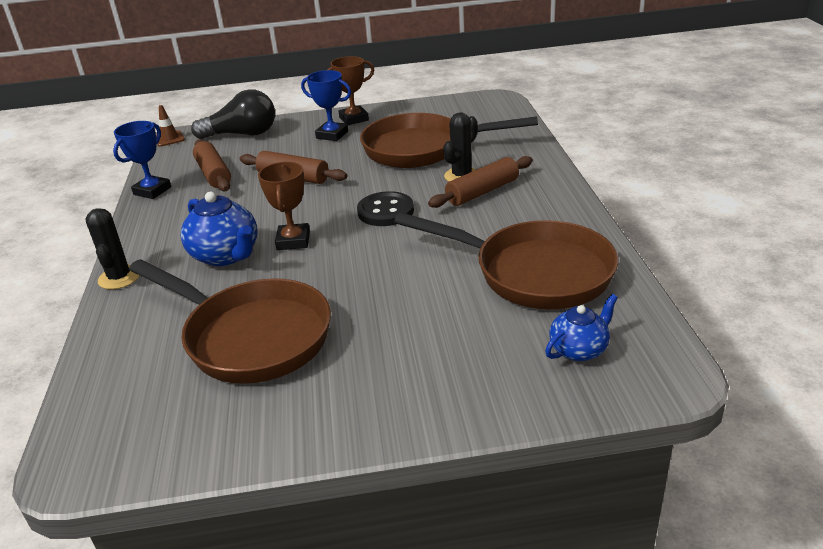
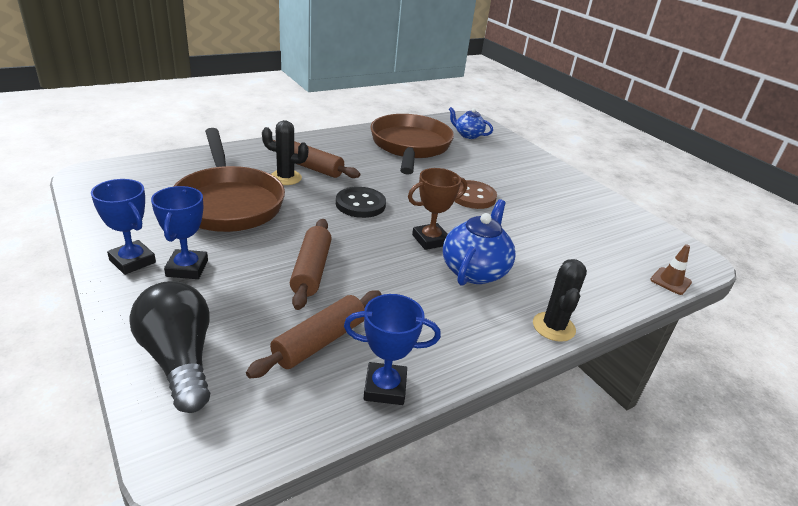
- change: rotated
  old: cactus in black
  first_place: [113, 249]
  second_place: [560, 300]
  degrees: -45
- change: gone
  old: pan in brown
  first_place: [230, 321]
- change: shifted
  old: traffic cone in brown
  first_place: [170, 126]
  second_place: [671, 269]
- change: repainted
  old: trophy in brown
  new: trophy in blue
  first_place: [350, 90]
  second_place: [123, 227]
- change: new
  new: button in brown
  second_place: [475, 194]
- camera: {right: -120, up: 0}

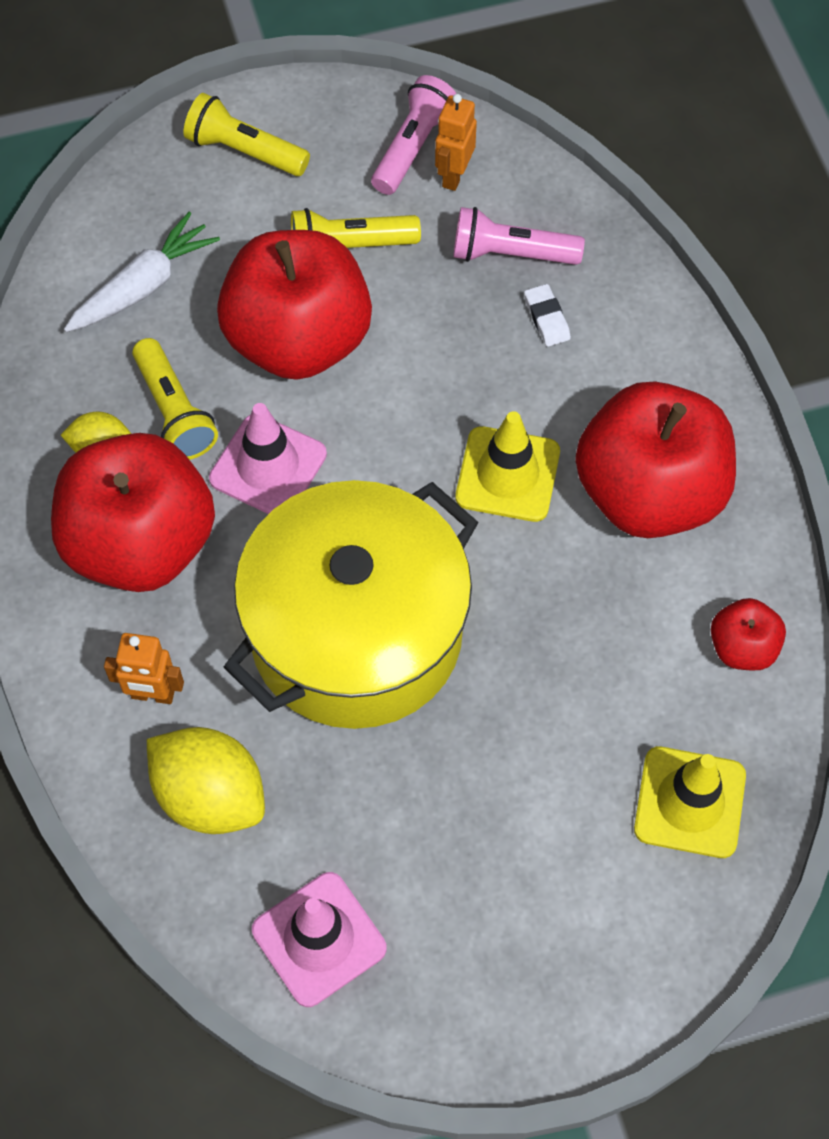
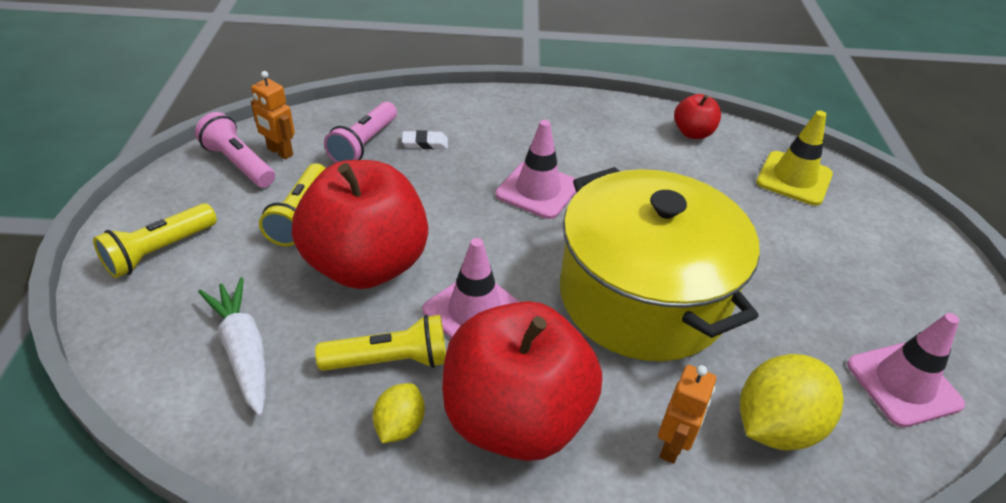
- change: repainted
  old: traffic cone in yellow
  new: traffic cone in pink
  first_place: [508, 466]
  second_place: [536, 169]
- change: gone
  old: apple in red
  first_place: [655, 459]
- camera: {right: -75, up: -20}

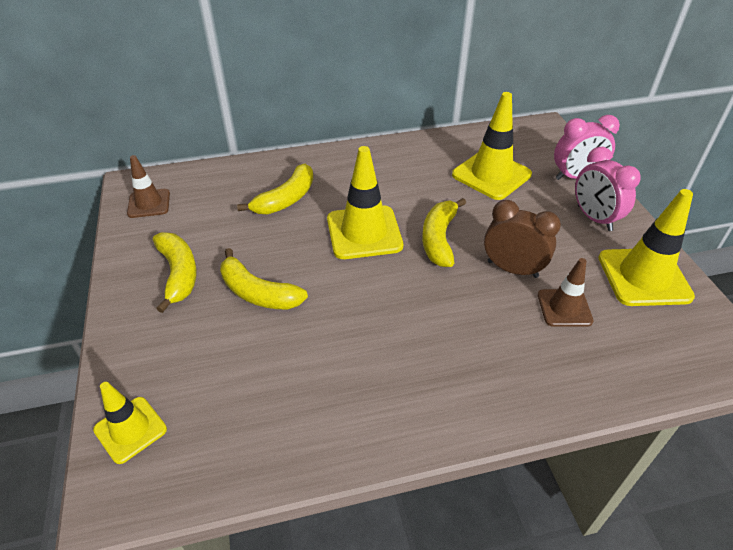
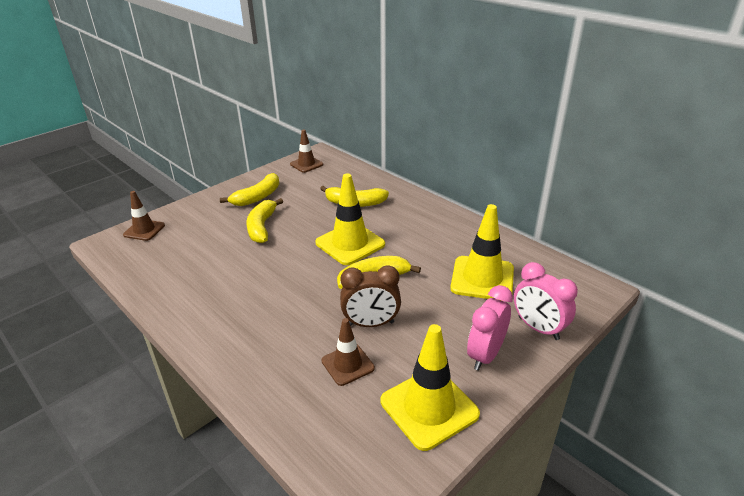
- change: repainted
  old: traffic cone in yellow
  new: traffic cone in brown
  first_place: [130, 423]
  second_place: [144, 216]
- change: rotated
  old: clock in brown
  first_place: [522, 239]
  second_place: [370, 296]
  degrees: 90
- camera: {right: 60, up: -10}

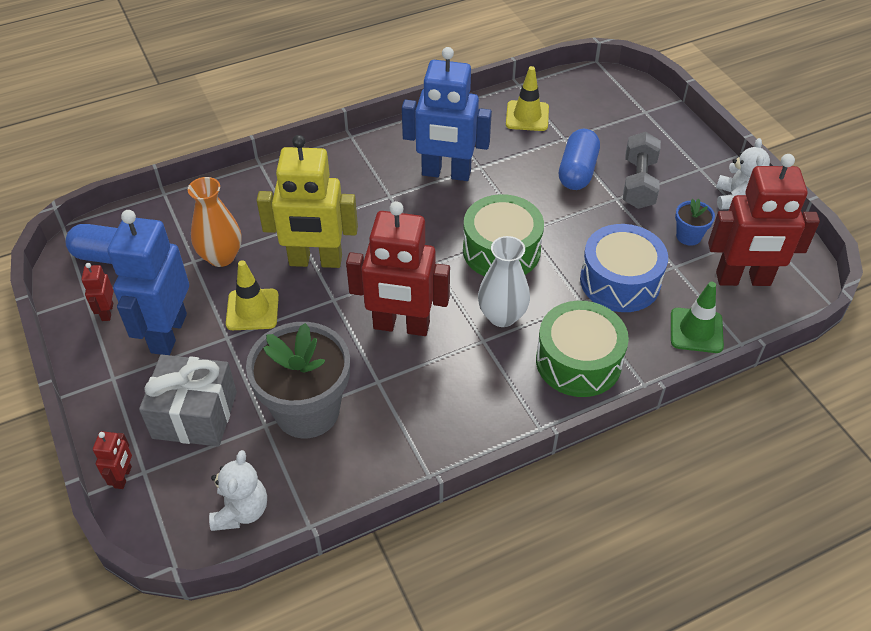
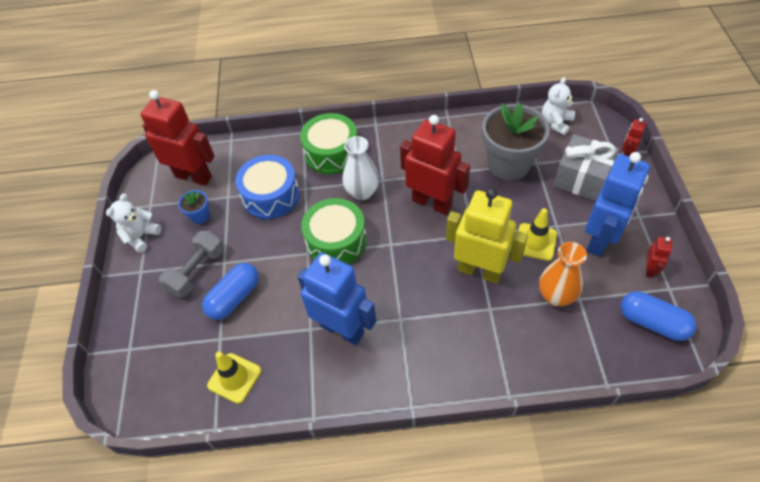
- change: gone
  old: traffic cone in green
  first_place: [697, 317]
- camera: {right: -155, up: 5}

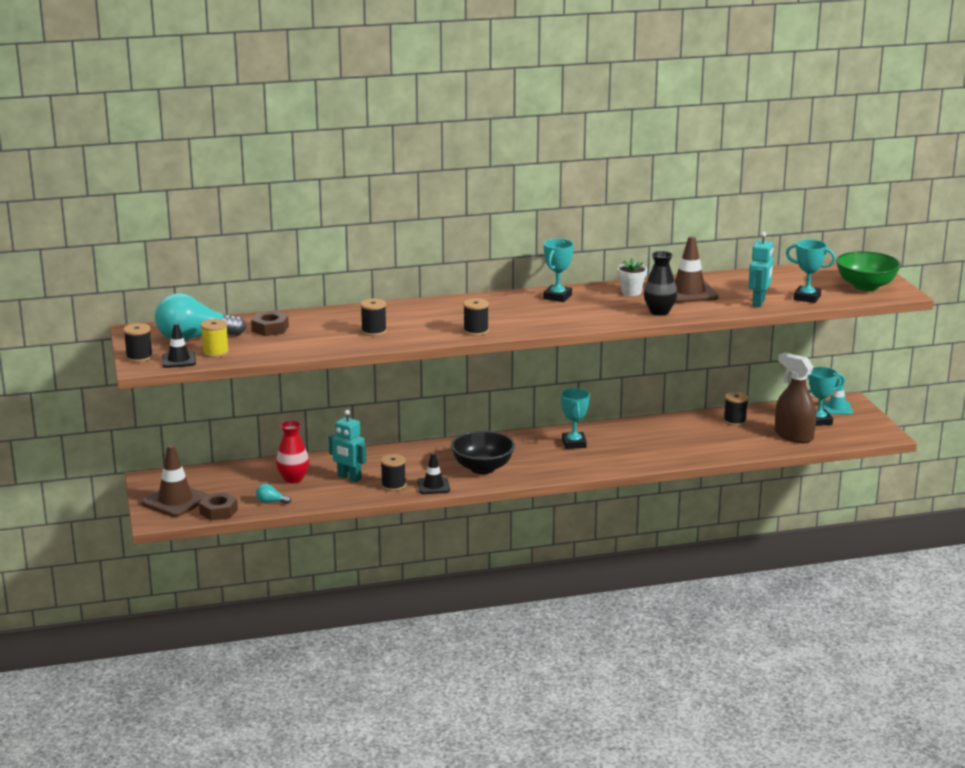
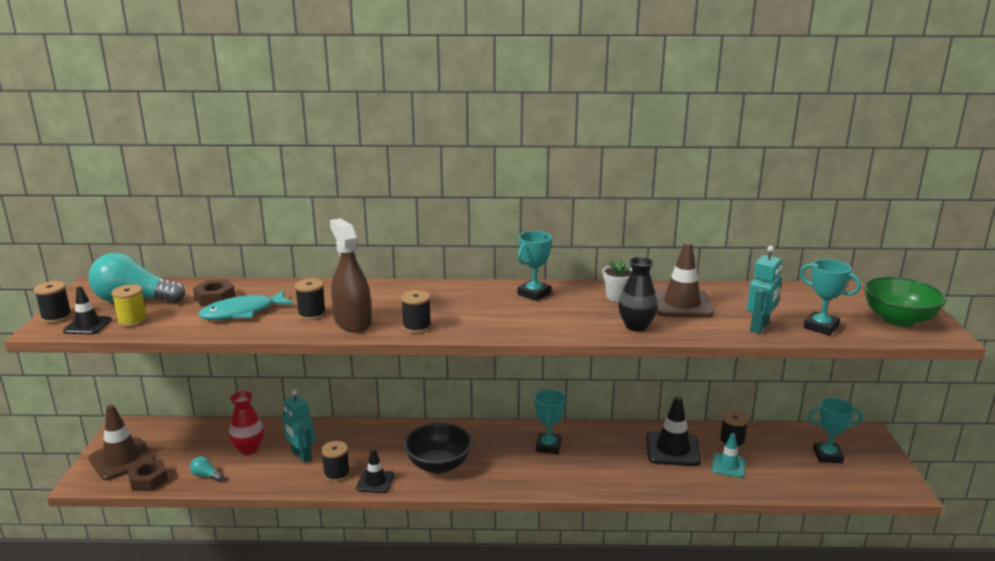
- change: shifted
  old: spray bottle in brown
  first_place: [796, 397]
  second_place: [351, 275]
- change: shifted
  old: traffic cone in turquoise
  first_place: [837, 395]
  second_place: [729, 455]
- change: new
  new: fish in turquoise
  second_place: [246, 305]
- change: new
  new: traffic cone in black
  second_place: [673, 431]
- camera: {right: 15, up: 0}

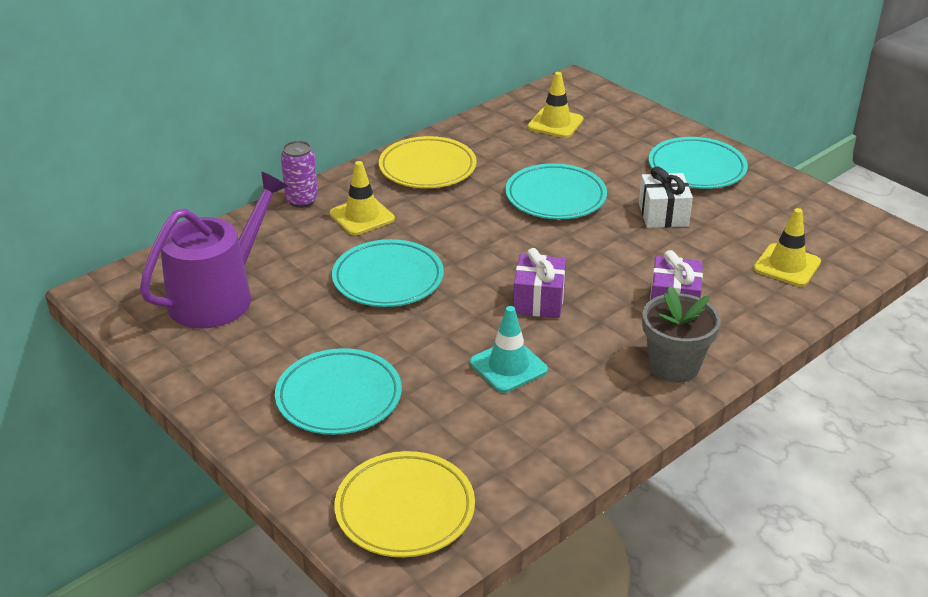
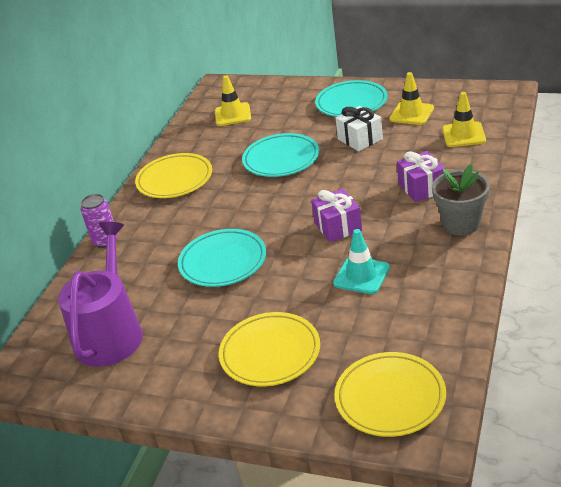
- change: repainted
  old: plate in turquoise
  new: plate in yellow
  first_place: [338, 391]
  second_place: [269, 349]
- change: shifted
  old: traffic cone in yellow
  first_place: [362, 198]
  second_place: [411, 98]
- camera: {right: -25, up: 0}

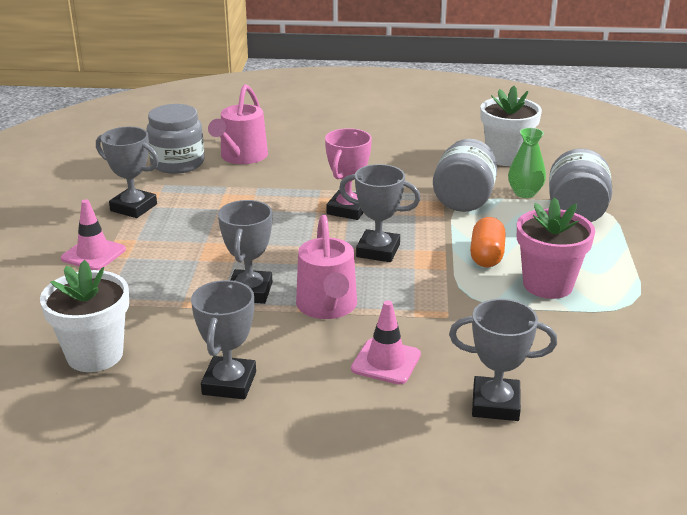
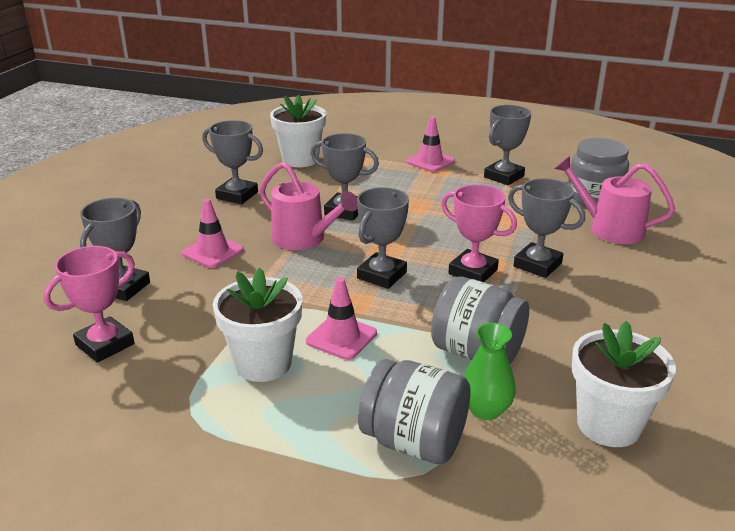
- change: rotated
  old: watering can in pink
  first_place: [326, 267]
  second_place: [308, 206]
  degrees: -150
- change: swapped
  old: capsule in orange
  new: traffic cone in pink
  first_place: [488, 242]
  second_place: [341, 318]
- change: repainted
  old: flower pot in pink
  new: flower pot in white
  first_place: [556, 248]
  second_place: [257, 324]
- change: new
  new: trophy in pink
  second_place: [89, 304]
- change: new
  new: trophy in grey
  second_place: [546, 228]
- camera: {right: 105, up: 0}

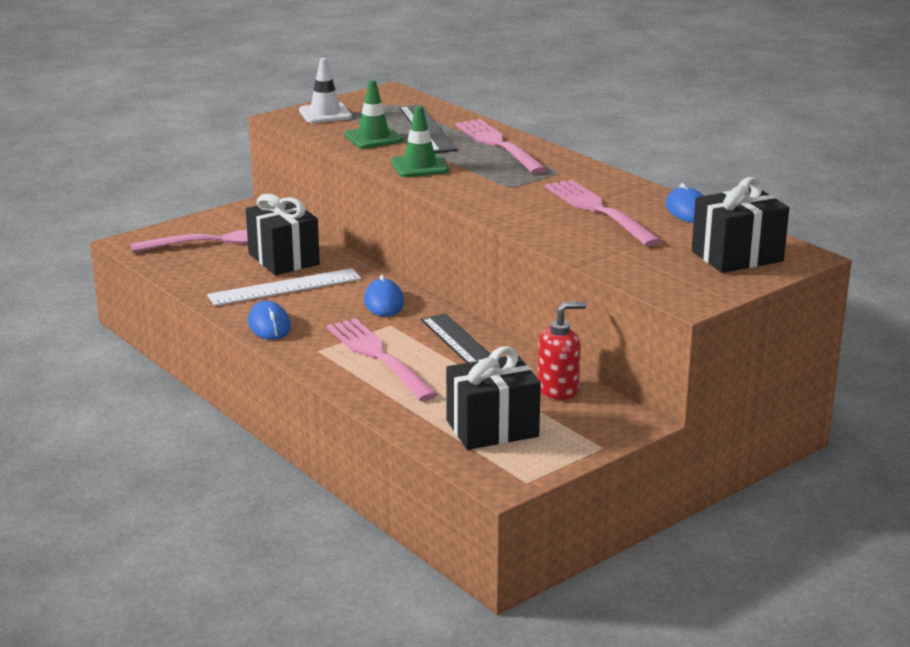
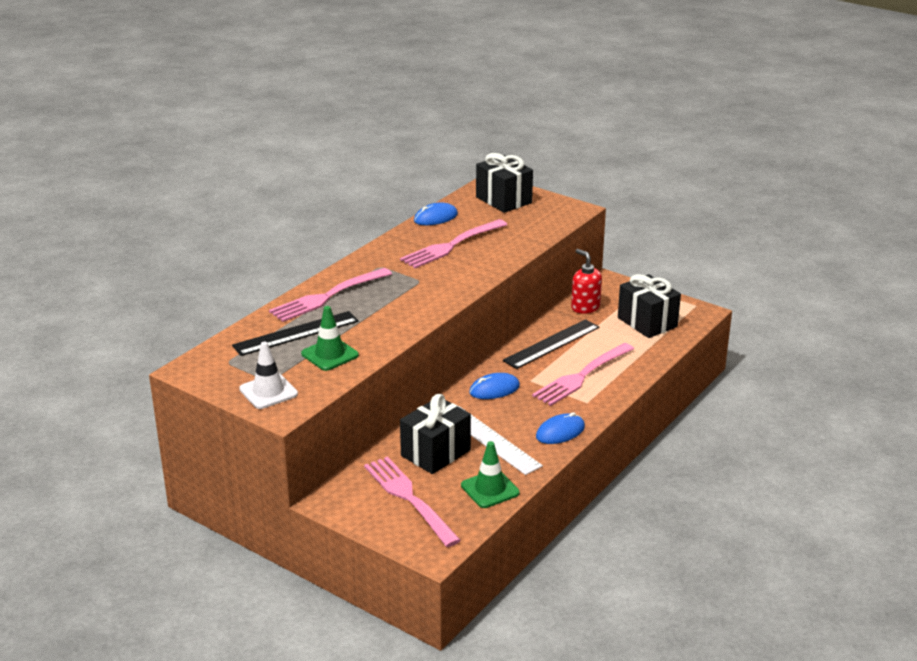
- change: shifted
  old: traffic cone in green
  first_place: [420, 141]
  second_place: [490, 474]
- camera: {right: -105, up: 5}

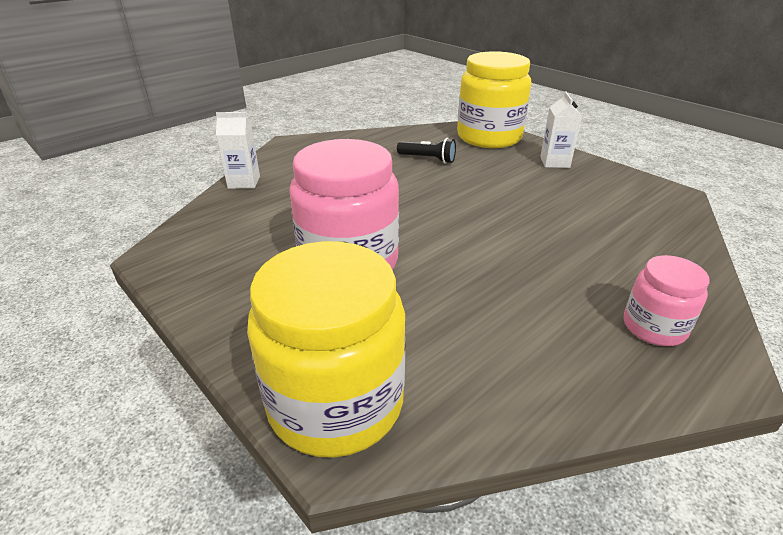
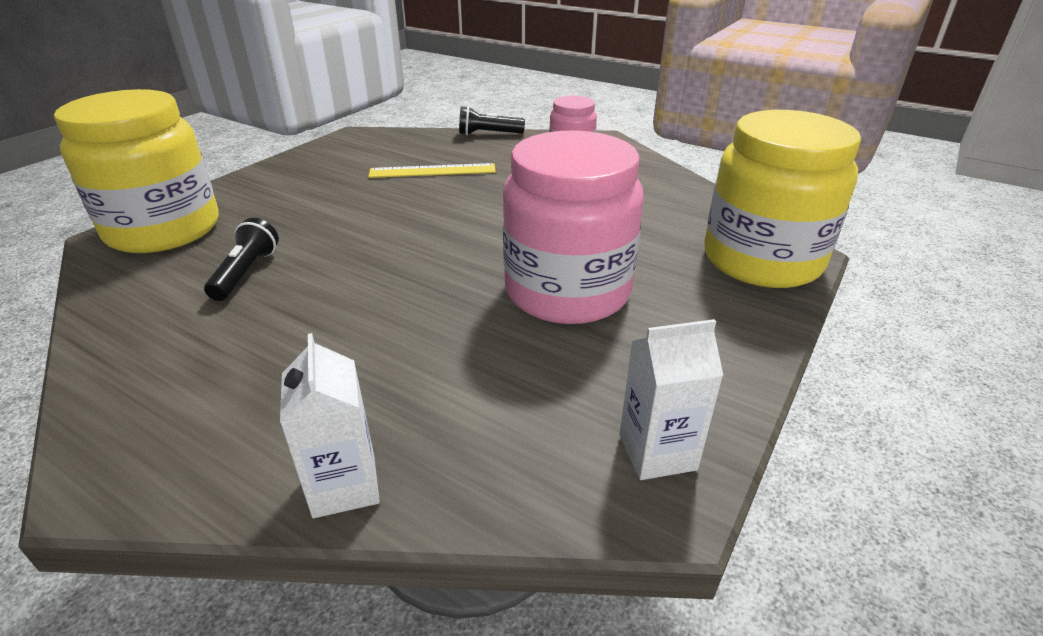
- change: shifted
  old: carton in white
  first_place: [561, 130]
  second_place: [671, 399]
- change: new
  new: ruler in yellow
  second_place: [432, 170]
- change: new
  new: flashlight in black
  second_place: [492, 120]
- camera: {right: -105, up: 0}

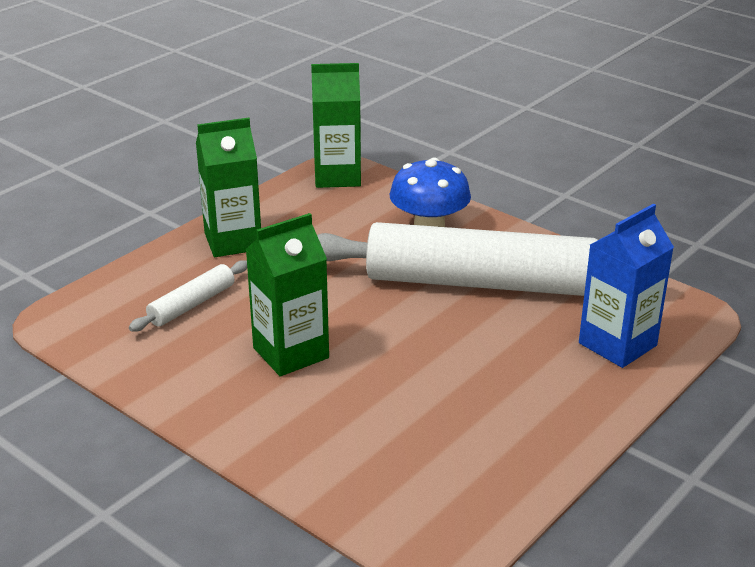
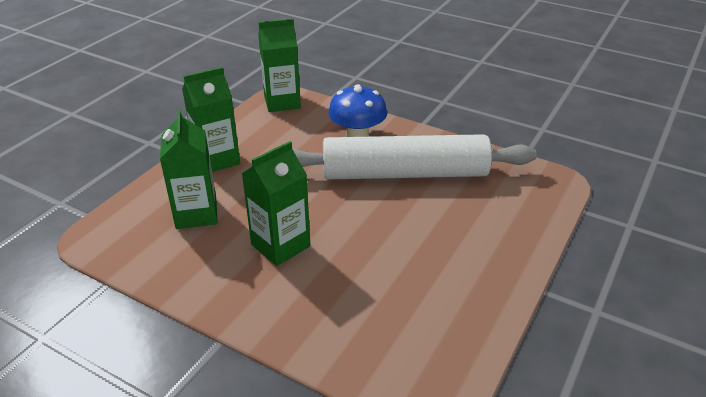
- change: swapped
  old: rolling pin in white
  new: carton in green
  first_place: [188, 296]
  second_place: [189, 169]
- change: gone
  old: carton in blue
  first_place: [626, 286]
- camera: {right: -10, up: 5}

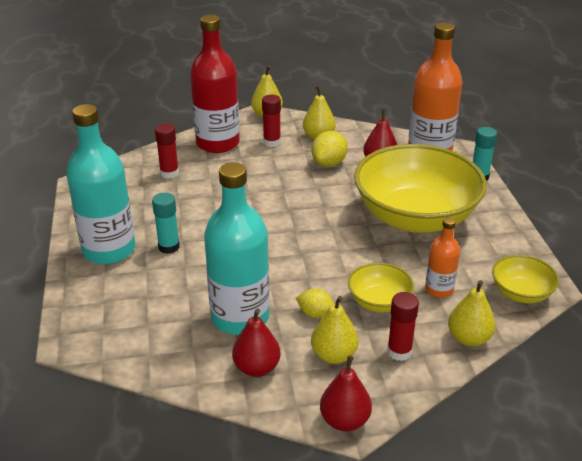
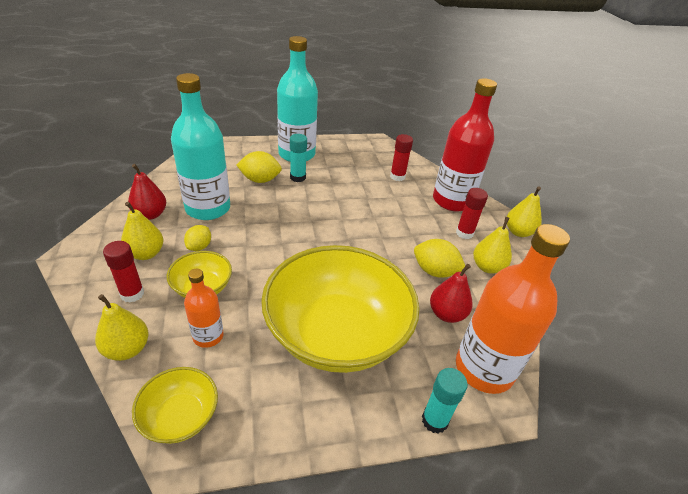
- change: gone
  old: pear in red
  first_place: [346, 393]
- change: new
  new: lemon in yellow
  second_place: [259, 167]
- camera: {right: 85, up: 5}

